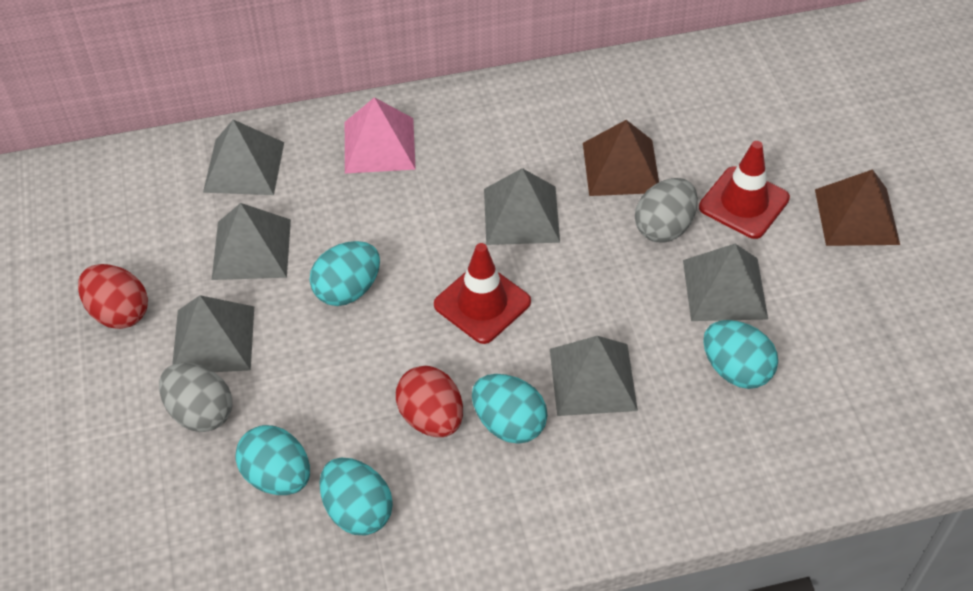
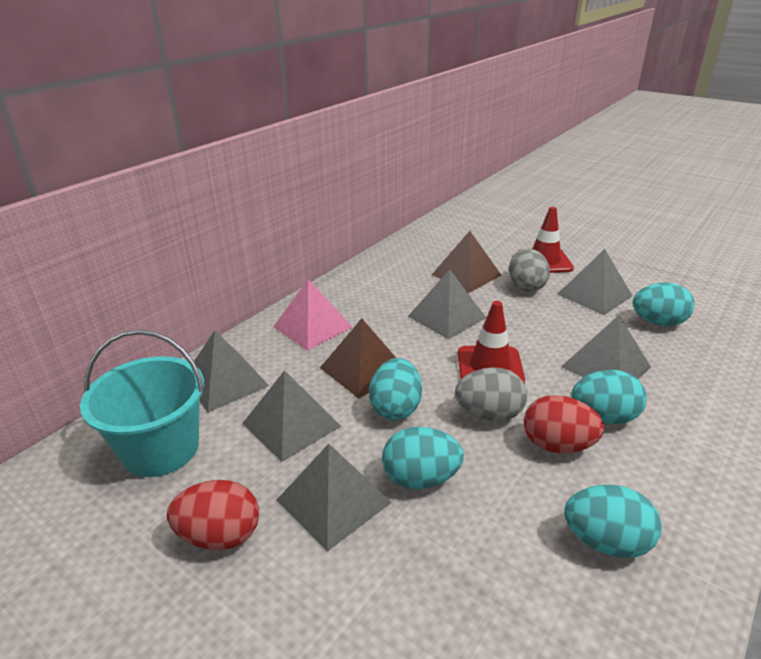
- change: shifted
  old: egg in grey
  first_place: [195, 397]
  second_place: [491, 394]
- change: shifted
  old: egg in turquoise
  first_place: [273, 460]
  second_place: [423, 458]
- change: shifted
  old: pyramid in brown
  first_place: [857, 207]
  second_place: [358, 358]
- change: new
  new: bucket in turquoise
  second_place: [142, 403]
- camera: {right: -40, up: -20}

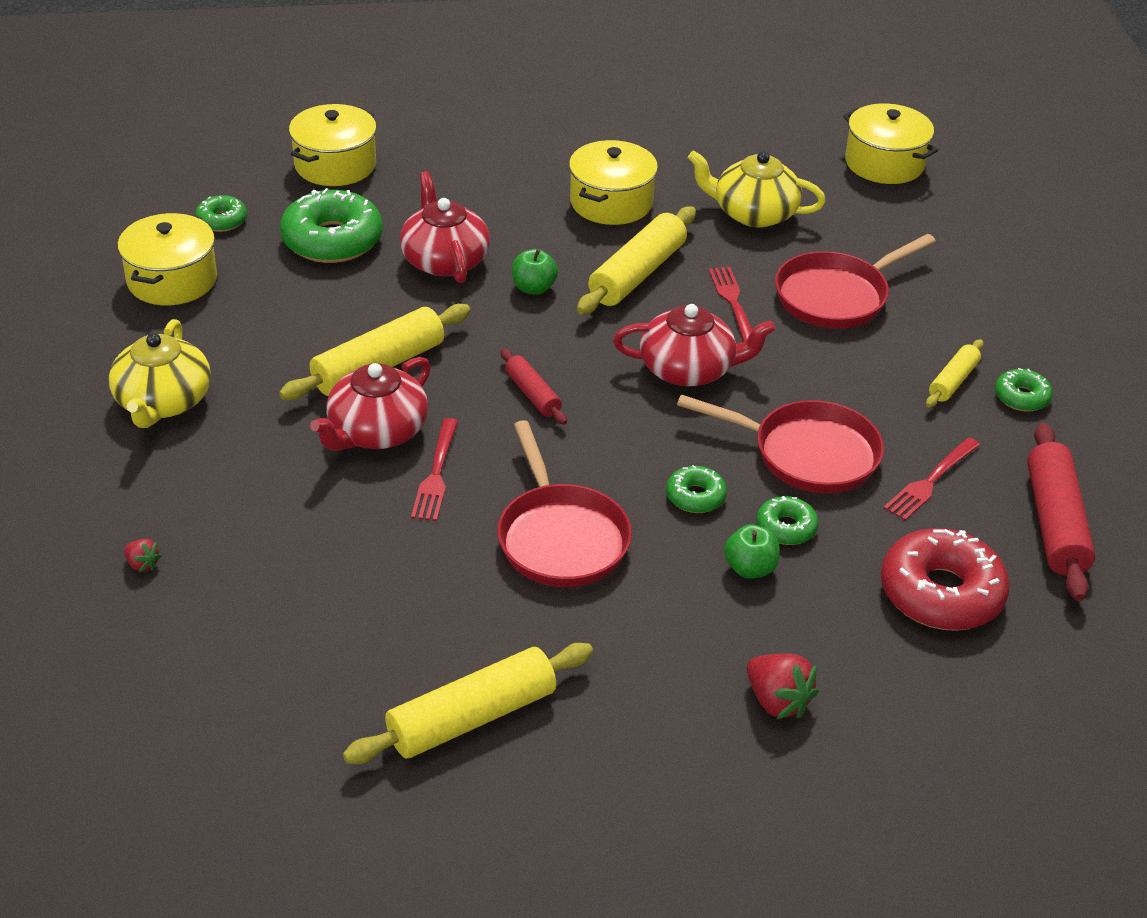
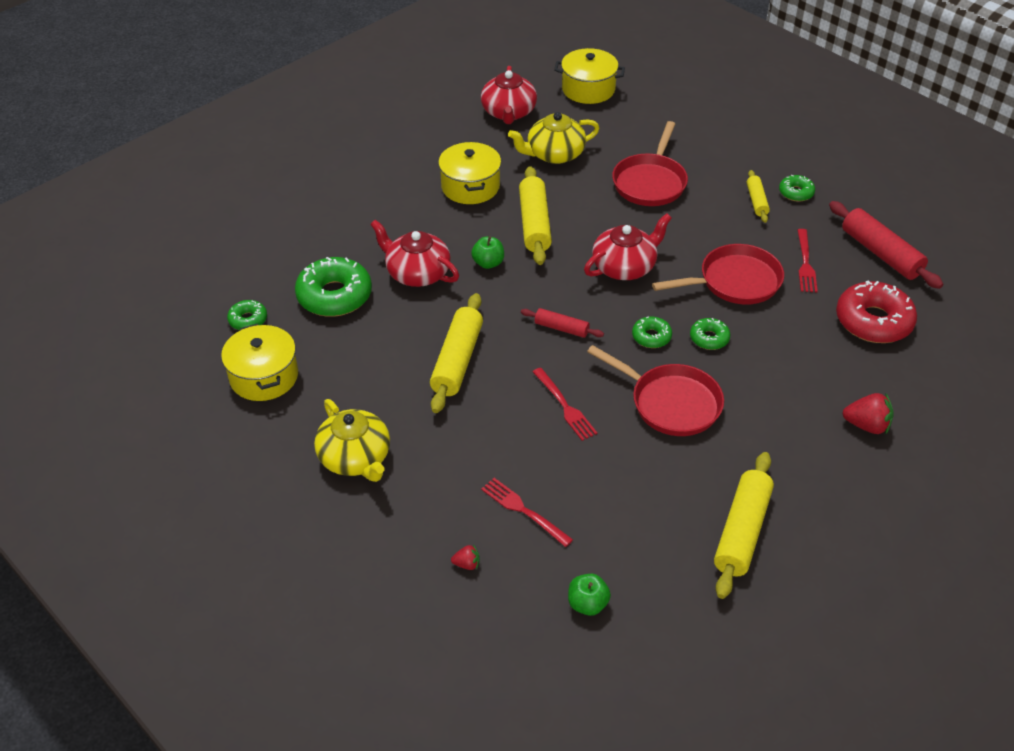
- change: gone
  old: pot in yellow
  first_place: [333, 145]
- change: shifted
  old: teapot in red
  first_place: [370, 404]
  second_place: [509, 95]
- change: shifted
  old: fork in red
  first_place: [730, 304]
  second_place: [527, 512]
- change: shifted
  old: apple in green
  first_place: [752, 551]
  second_place: [589, 595]
- change: shifted
  old: donut in green
  first_place: [787, 520]
  second_place: [652, 332]
- camera: {right: -35, up: 5}

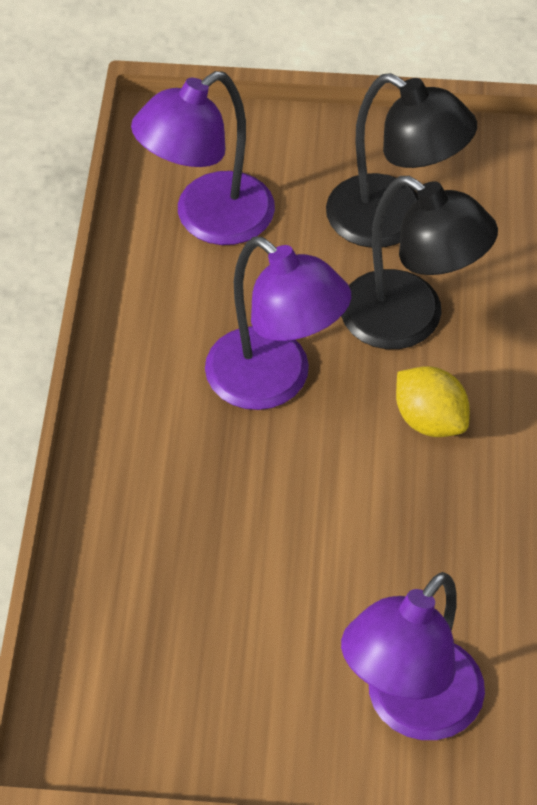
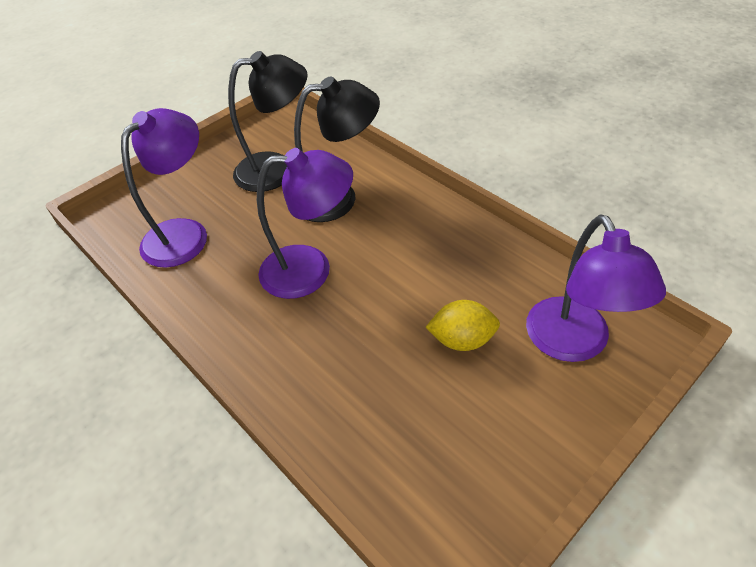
- change: rotated
  old: lamp in purple
  first_place: [203, 158]
  second_place: [164, 188]
  degrees: -150
- change: shifted
  old: lemon in yellow
  first_place: [433, 401]
  second_place: [462, 325]
- camera: {right: -45, up: -5}

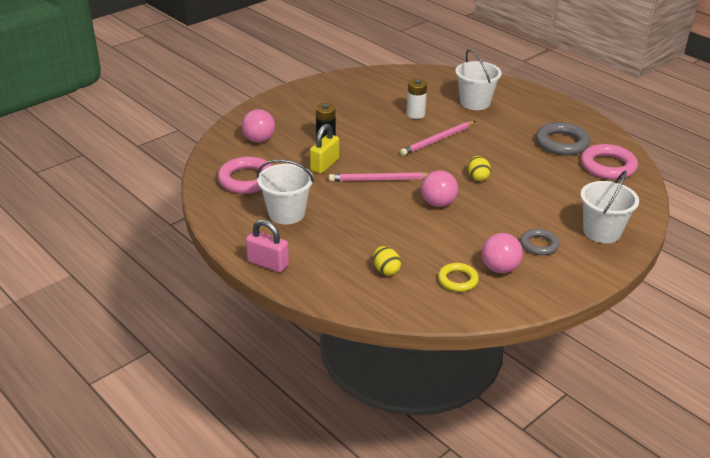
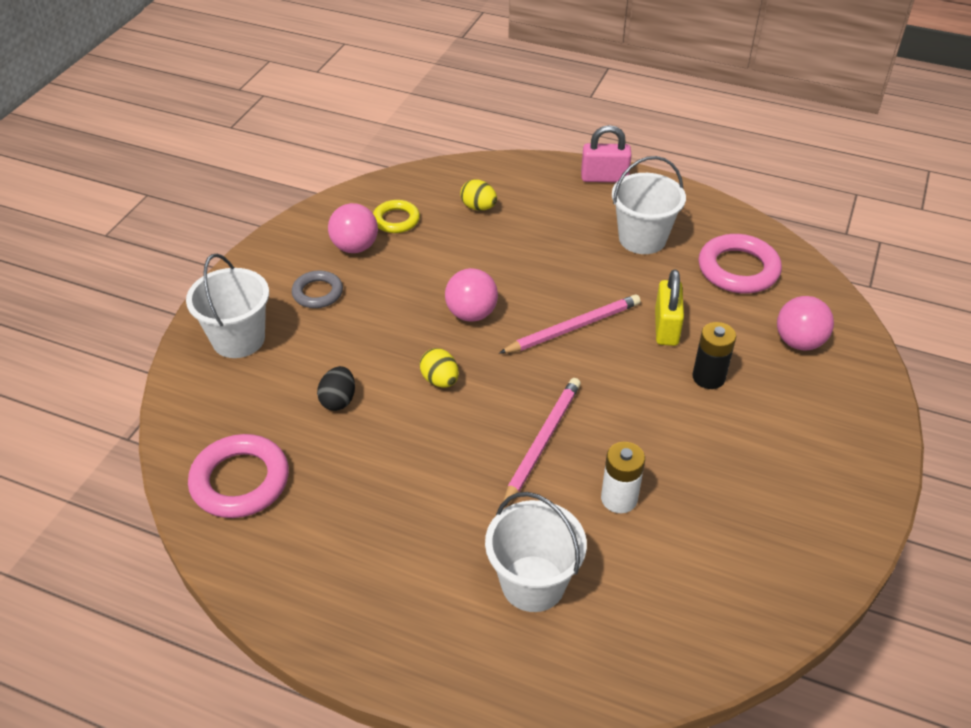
- change: gone
  old: ring in grey
  first_place: [563, 138]
- change: new
  new: egg in black
  second_place: [336, 388]
- camera: {right: 155, up: 10}

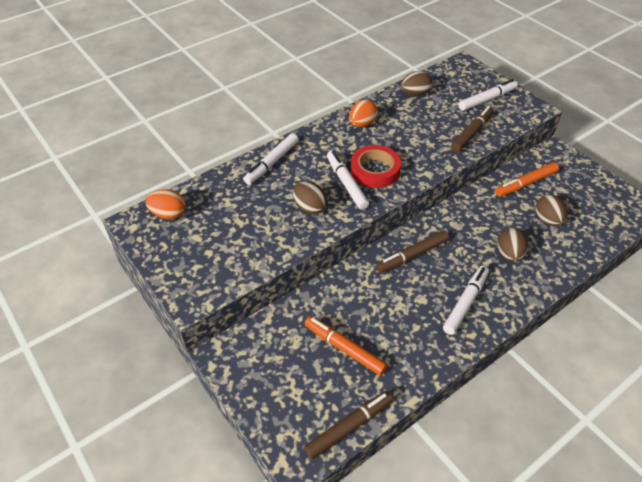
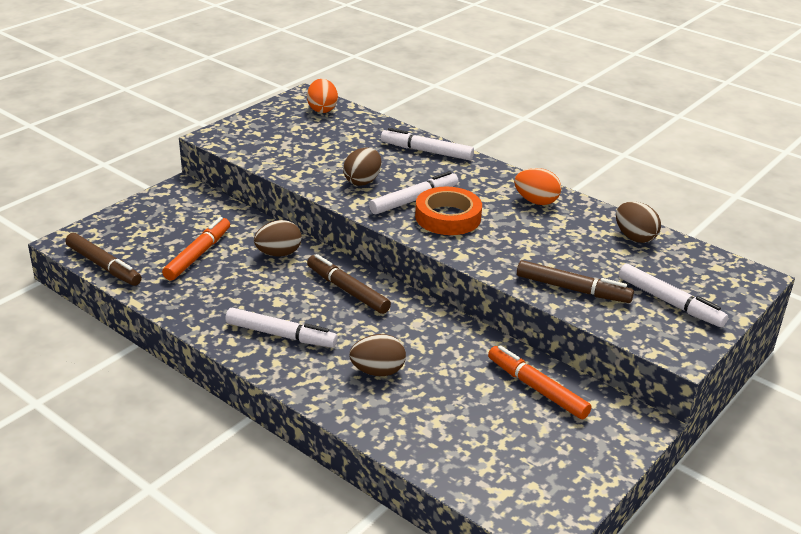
- change: repainted
  old: tape in red
  new: tape in orange
  first_place: [376, 166]
  second_place: [448, 210]
- change: shifted
  old: egg in brown
  first_place: [551, 210]
  second_place: [278, 238]
- camera: {right: 75, up: -15}

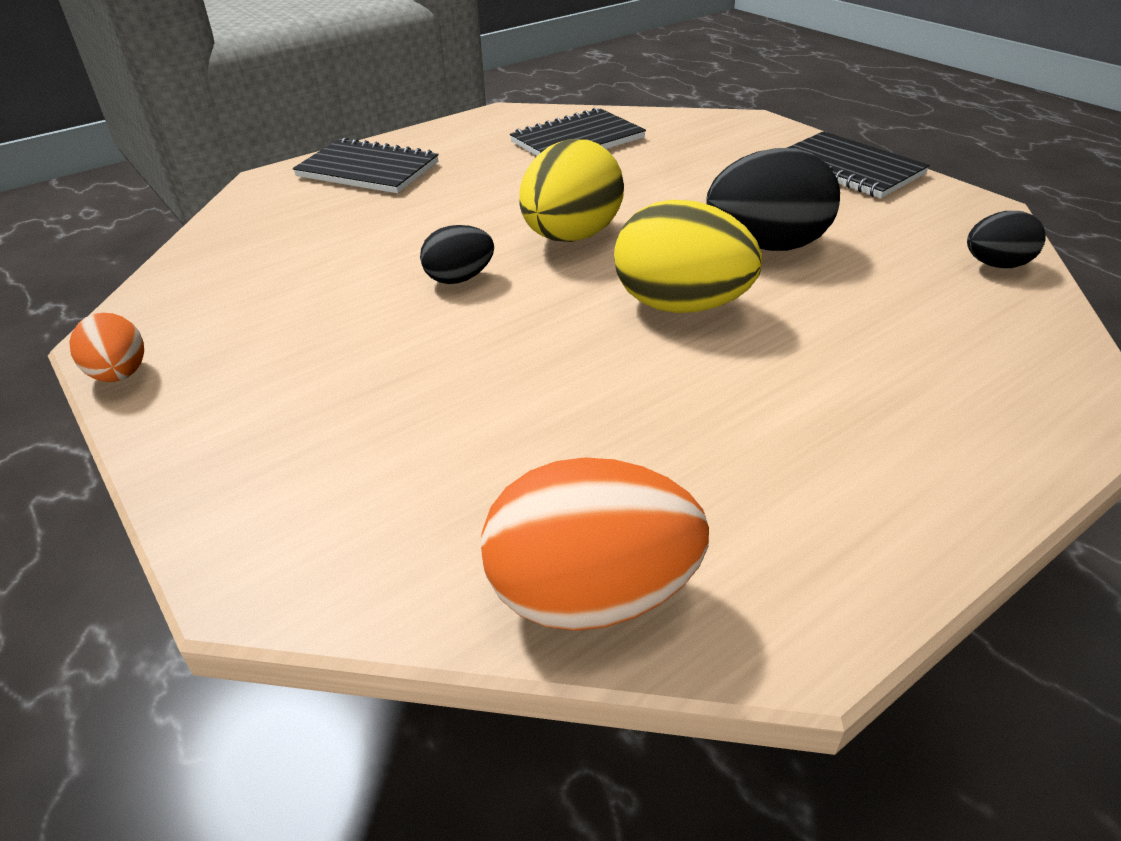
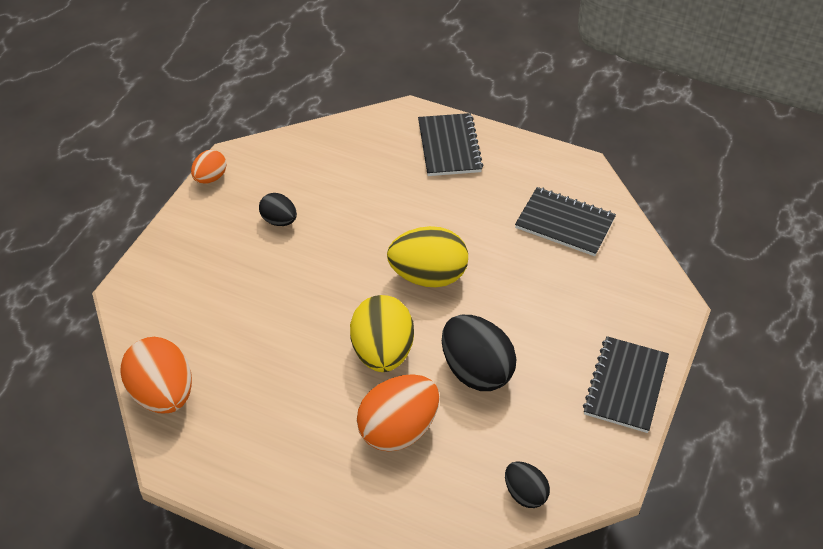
- change: shifted
  old: egg in black
  first_place: [457, 254]
  second_place: [278, 209]
- change: new
  new: egg in orange
  second_place: [398, 413]
- camera: {right: 60, up: 10}

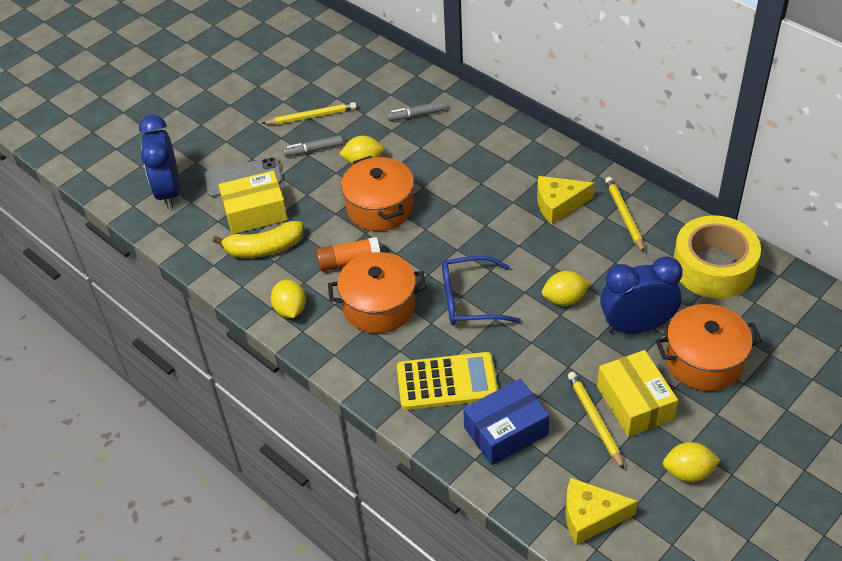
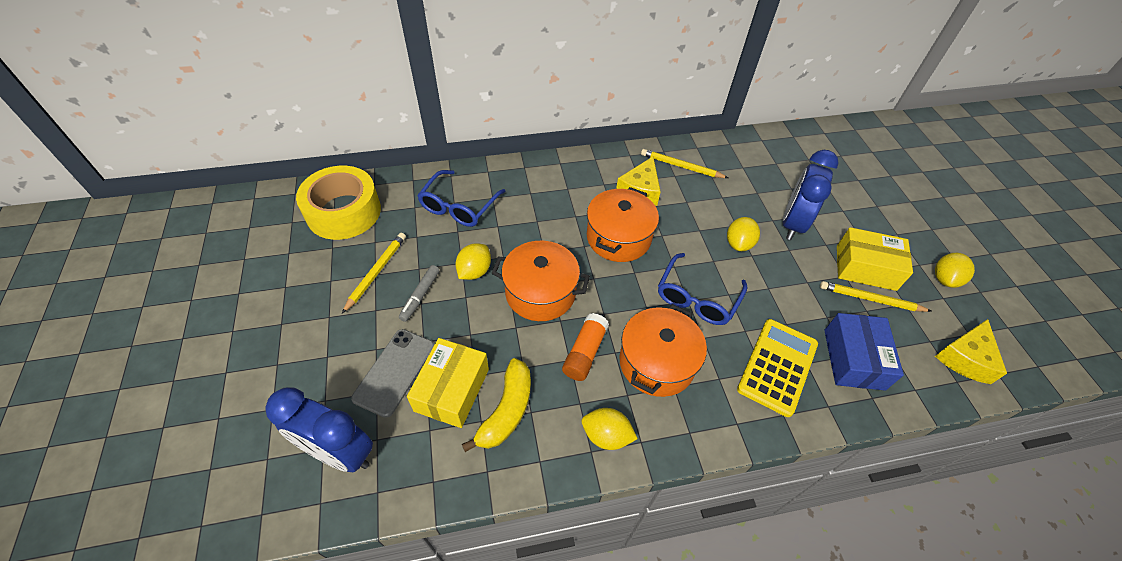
- change: swapped
  old: marker in grey
  new: glasses in blue
  first_place: [416, 111]
  second_place: [461, 198]
- change: shifted
  old: pot in orange
  first_place: [709, 347]
  second_place: [623, 224]
- change: shifted
  old: tape in yellow
  first_place: [717, 256]
  second_place: [338, 203]
- camera: {right: -60, up: 5}

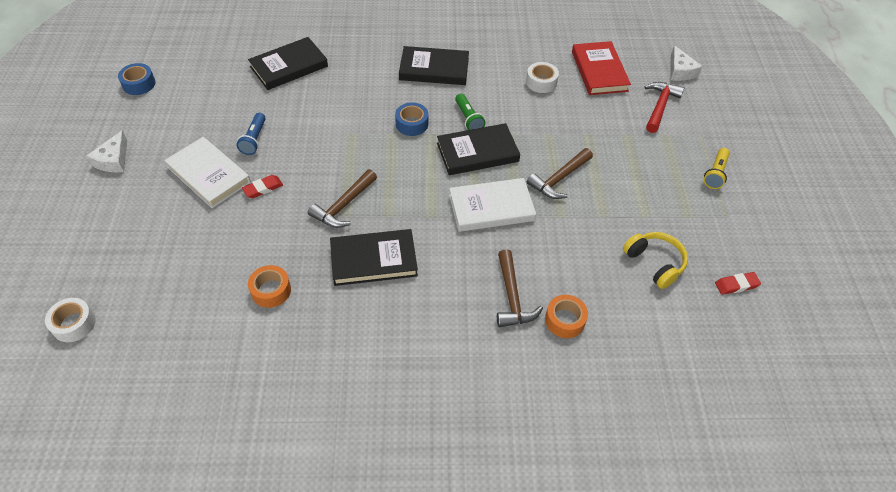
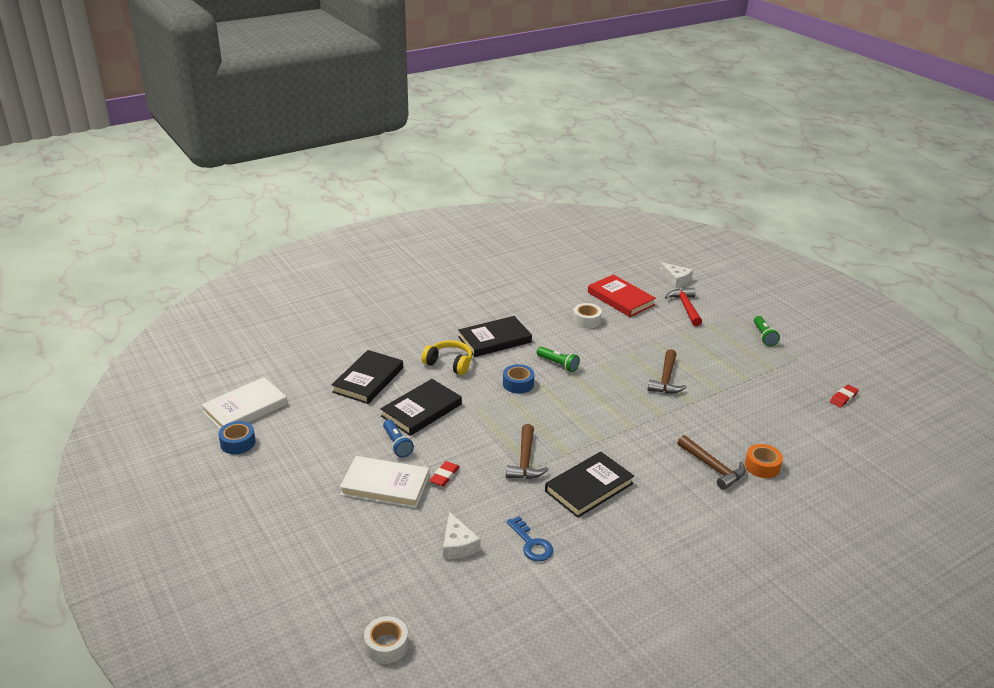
- change: shifted
  old: cheese in white
  first_place: [106, 151]
  second_place: [462, 535]
- change: swapped
  old: tape in orange
  new: key in blue
  first_place: [269, 286]
  second_place: [530, 538]
- change: shifted
  old: book in black
  first_place: [478, 149]
  second_place: [421, 407]
- change: shifted
  old: book in white
  first_place: [492, 205]
  second_place: [244, 403]
- change: shifted
  old: headphones in yellow
  first_place: [655, 260]
  second_place: [446, 357]
- change: repainted
  old: flashlight in yellow
  new: flashlight in green
  first_place: [717, 168]
  second_place: [767, 331]
- camera: {right: -30, up: -20}

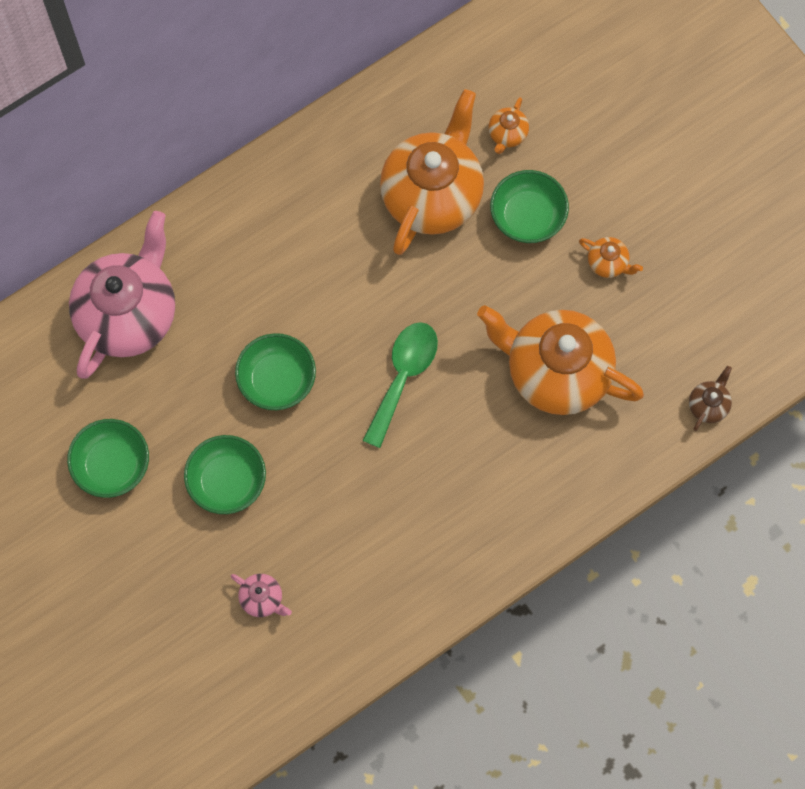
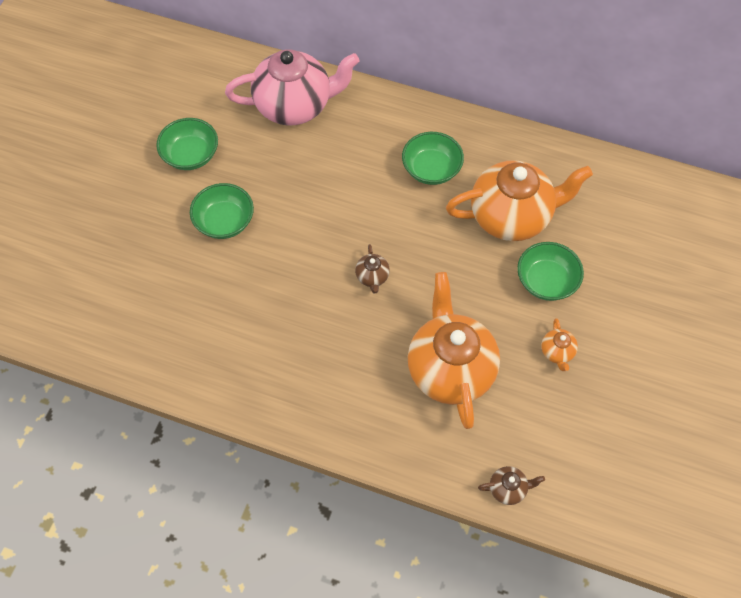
- change: gone
  old: teapot in pink
  first_place: [261, 595]
- change: shifted
  old: bowl in green
  first_place: [275, 371]
  second_place: [433, 158]
- change: swapped
  old: spoon in green
  new: teapot in brown
  first_place: [400, 385]
  second_place: [372, 268]
- change: gone
  old: teapot in orange
  first_place: [508, 125]
- camera: {right: 55, up: -10}

